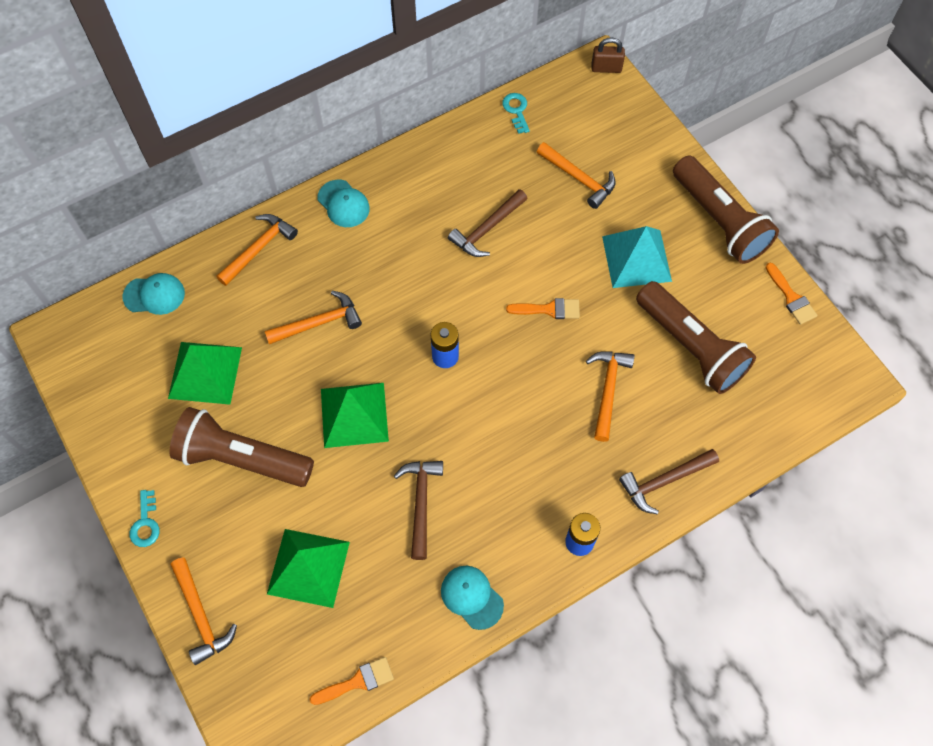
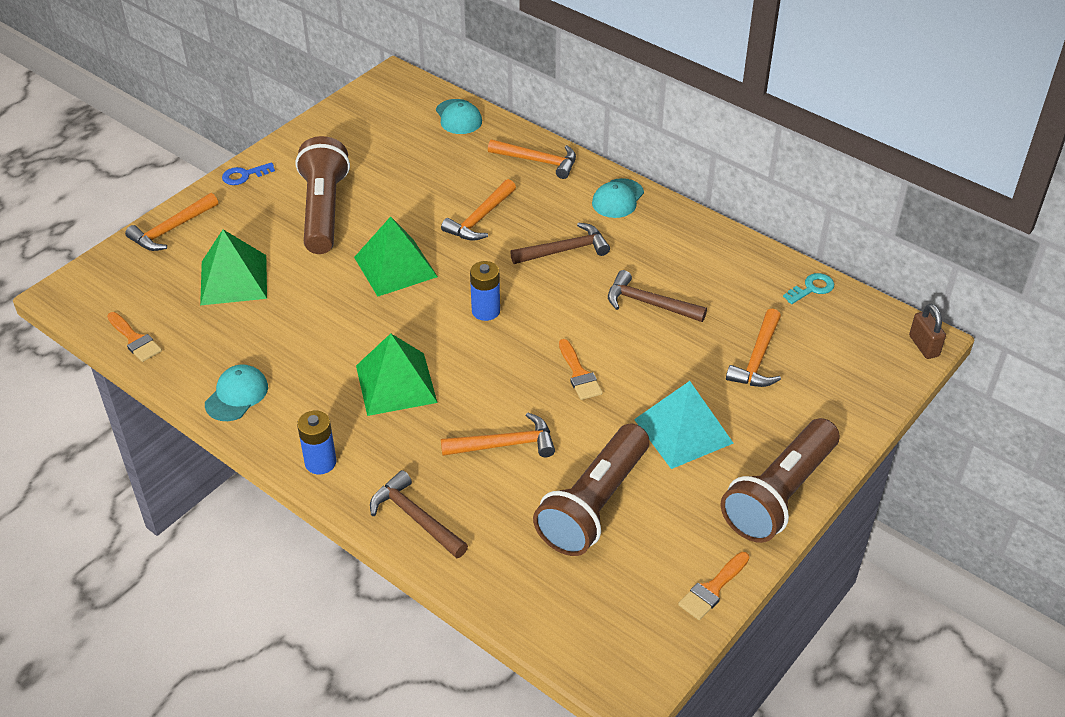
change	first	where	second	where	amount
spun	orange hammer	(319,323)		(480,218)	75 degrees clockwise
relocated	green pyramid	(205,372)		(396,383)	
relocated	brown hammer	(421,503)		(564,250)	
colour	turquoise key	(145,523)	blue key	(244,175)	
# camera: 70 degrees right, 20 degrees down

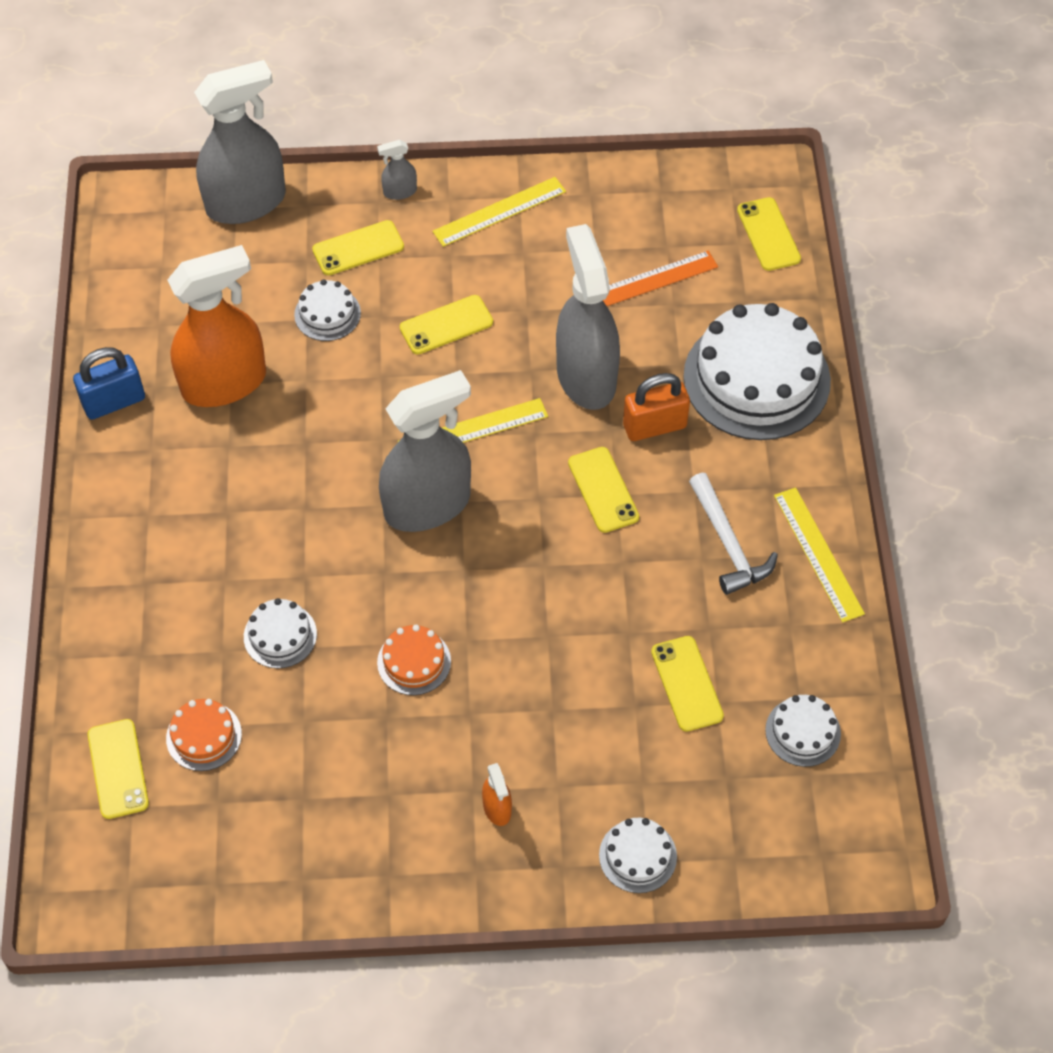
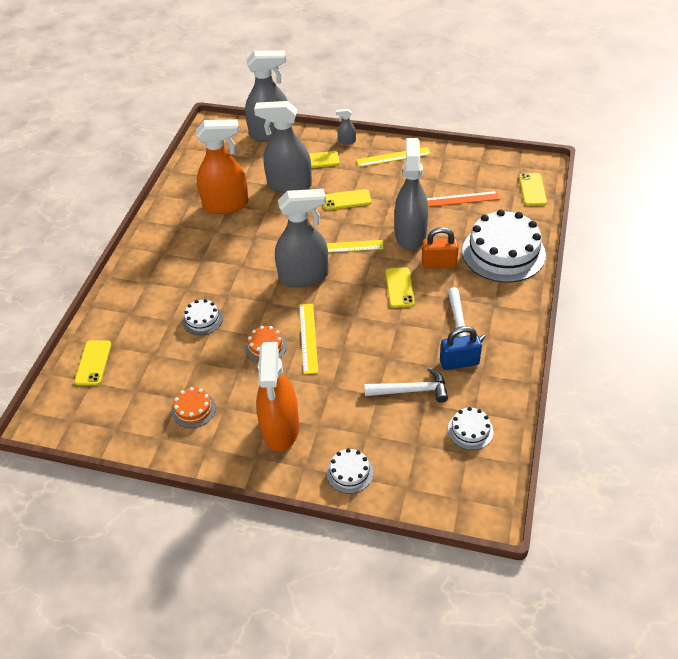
change	first	where	second	where	amount
exchanged	white cake	(327,314)	grey spray bottle	(289,185)	
relocated	blue padlock	(114,402)		(459,362)	
relocated	yellow ruler	(818,554)		(308,338)	
exchanged	yellow phone	(686,684)	white hammer	(411,390)	
relocated	orange cake	(204,736)		(193,409)	
size	orange spray bottle	(497,808)		(280,428)	x2.43
# camera: 20 degrees right, 10 degrees down

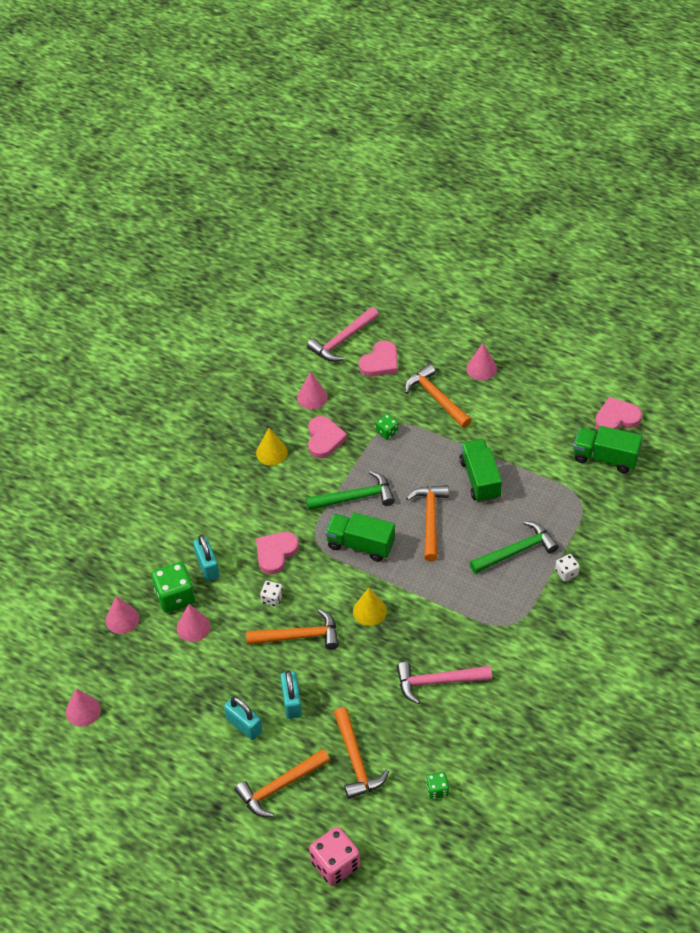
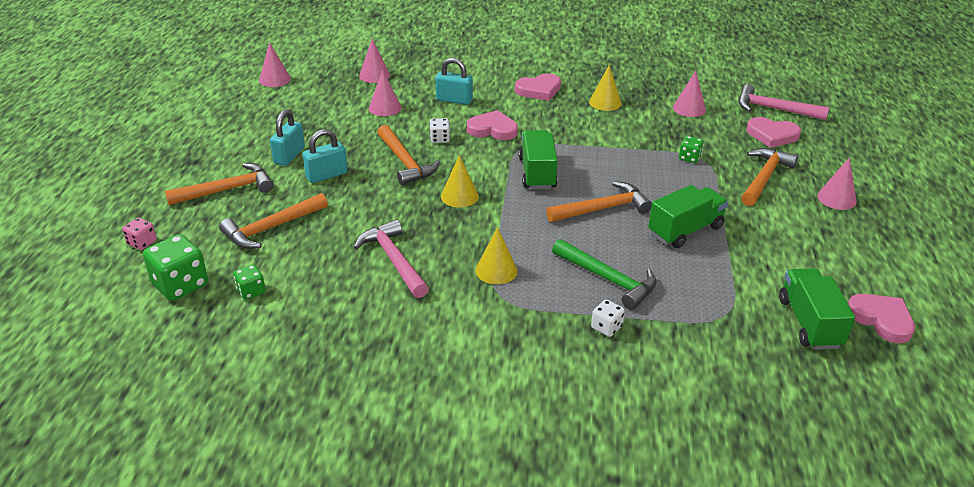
change	first	where	second	where	amount
relocated	pink heart	(324,439)		(539,90)	
missing	green hammer	(355,497)			
spun	turquoise padlock	(207,566)		(454,100)	60 degrees clockwise
relocated	green dice	(175,597)		(180,285)	
spun	orange hammer	(280,786)		(227,190)	120 degrees clockwise
size	pink dice	(335,864)		(142,243)	x0.53
appeared			yellow cone	(496,270)	
# camera: 65 degrees right, 15 degrees down

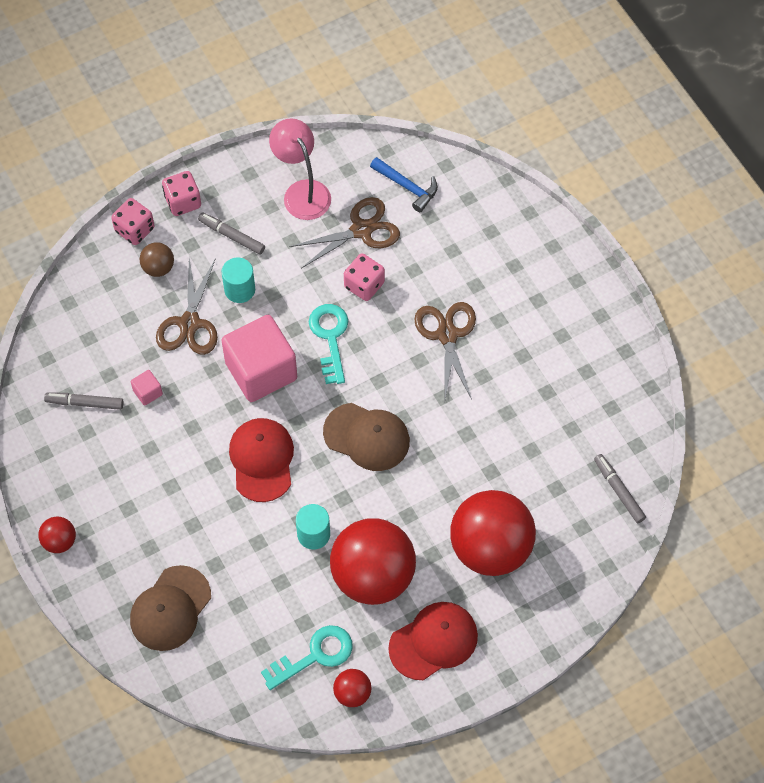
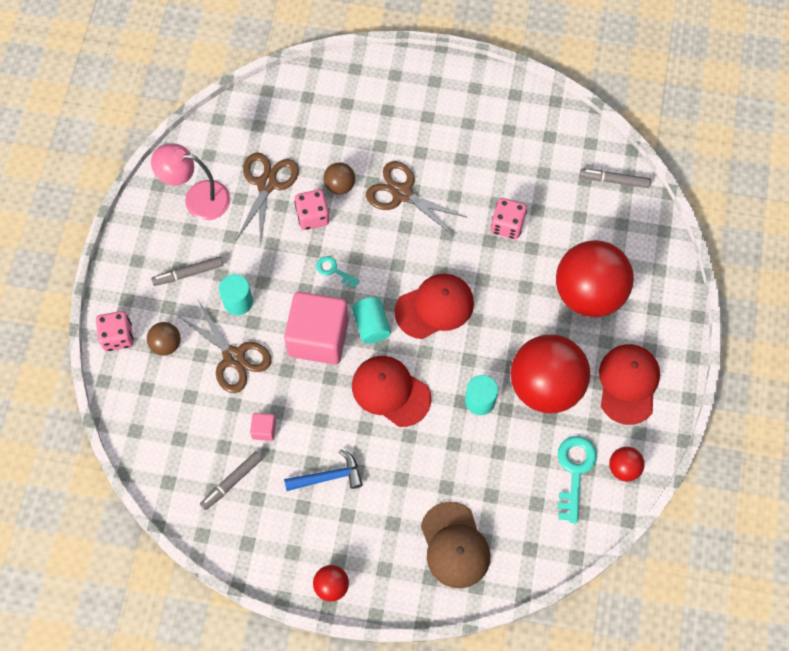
change	first	where	second	where	amount
relocated	blue hammer	(407,187)		(328,476)	
relocated	pink dice	(183,202)		(507,225)	
size	turquoise key	(330,337)		(334,271)	x0.56
colour	brown cap	(367,437)	red cap	(434,307)	
appeared			brown ball	(340,185)	
appeared			turquoise cylinder	(371,325)	
# camera: 50 degrees left, 5 degrees up

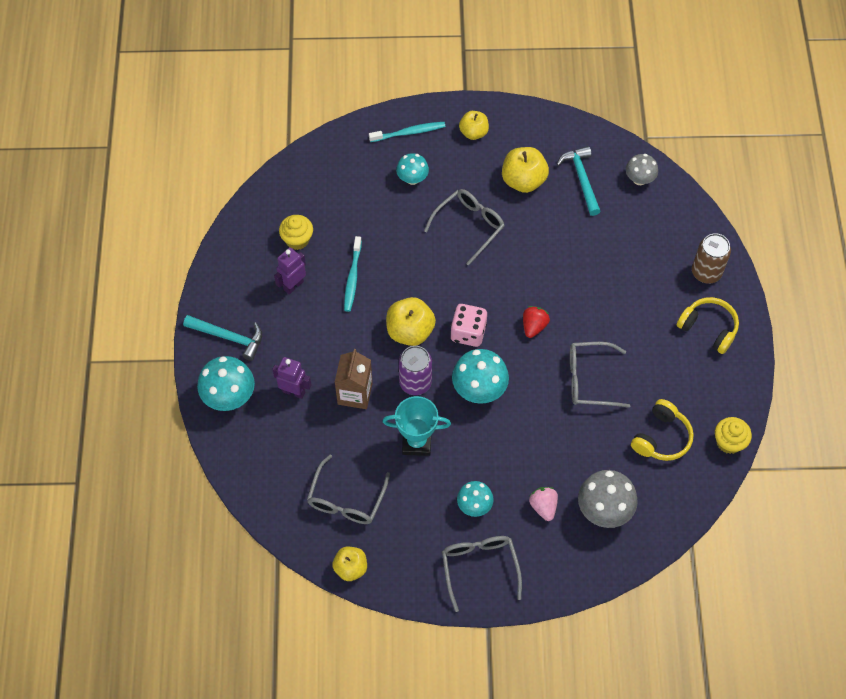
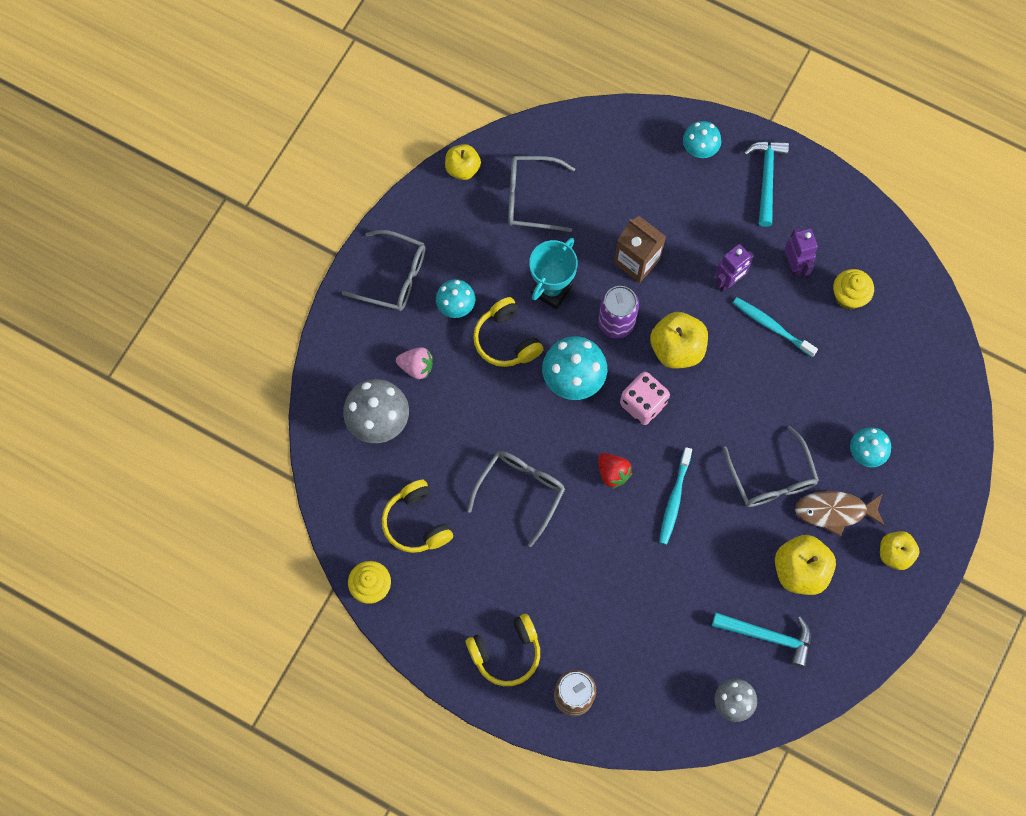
change	first	where	second	where	amount
relocated	turquoise toothbrush	(409,132)		(674,499)	
spun	turquoise hammer	(229,337)		(766,178)	135 degrees clockwise
size	turquoise mushroom	(229,396)		(699,149)	x0.62
relocated	purple robot	(294,391)		(728,281)	
spun	grey glasses	(346,499)		(531,198)	45 degrees counterclockwise
appeared			yellow headphones	(506,340)	
appeared			brown fish	(834,511)	
# camera: 120 degrees right, 10 degrees up

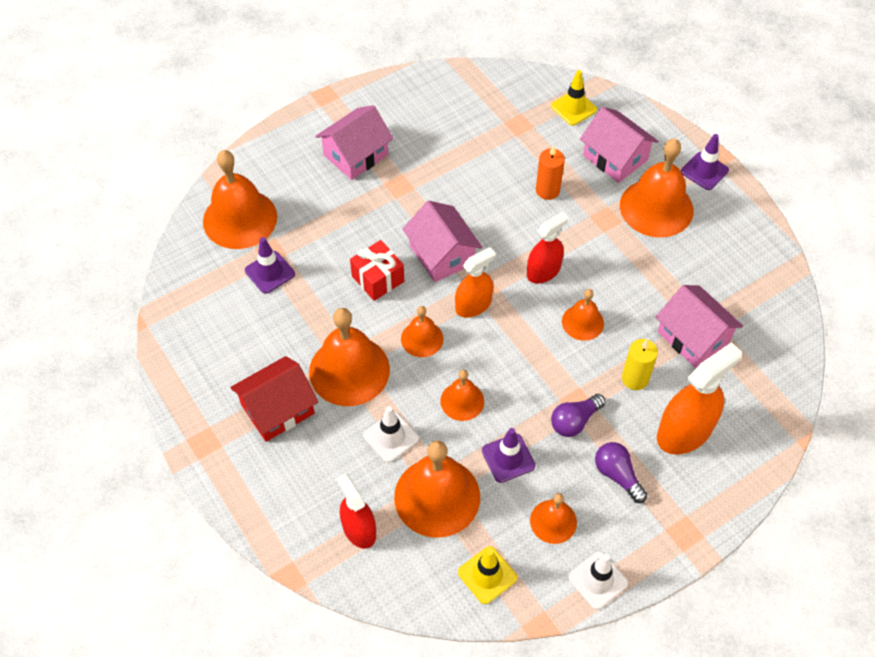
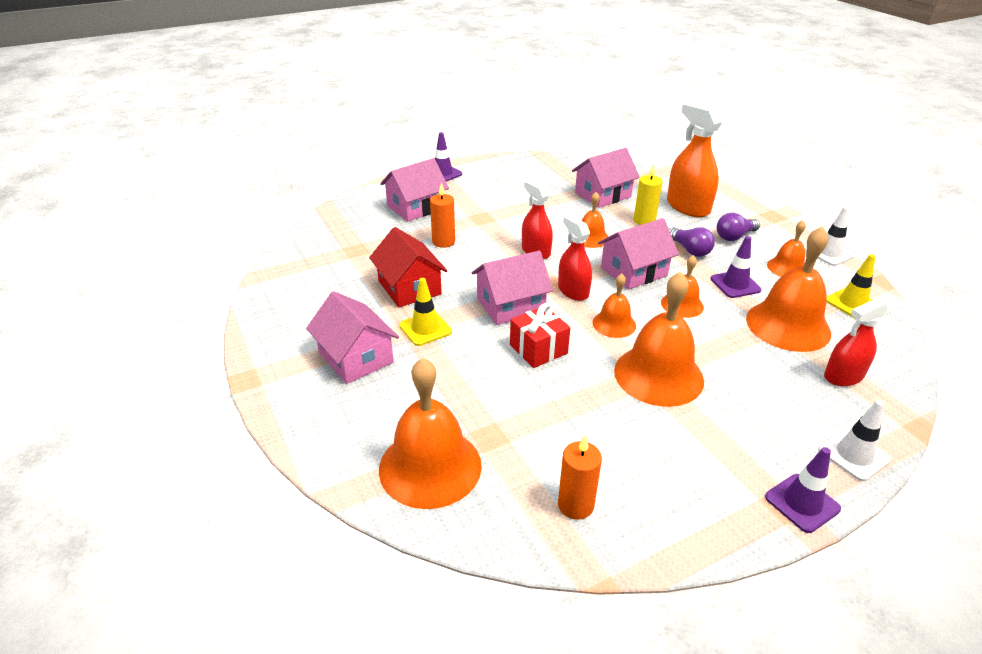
change	first	where	second	where	amount
relocated	yellow traffic cone	(573,108)		(425,329)	
missing	orange bell	(656,207)			
relocated	purple traffic cone	(270,272)		(802,503)	
colour	orange spray bottle	(473,305)	red spray bottle	(573,291)	
relocated	red house	(277,409)		(409,287)	
relocated	white traffic cone	(391,437)		(854,455)	
appeared			pink house	(633,271)	
appeared			orange candle	(575,505)	
# camera: 85 degrees left, 20 degrees down

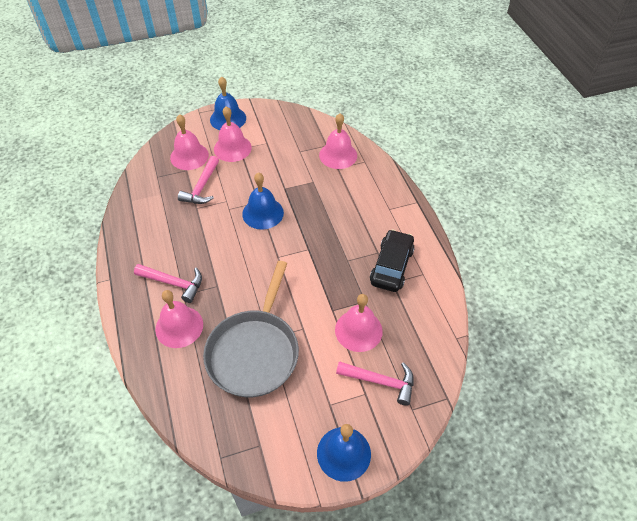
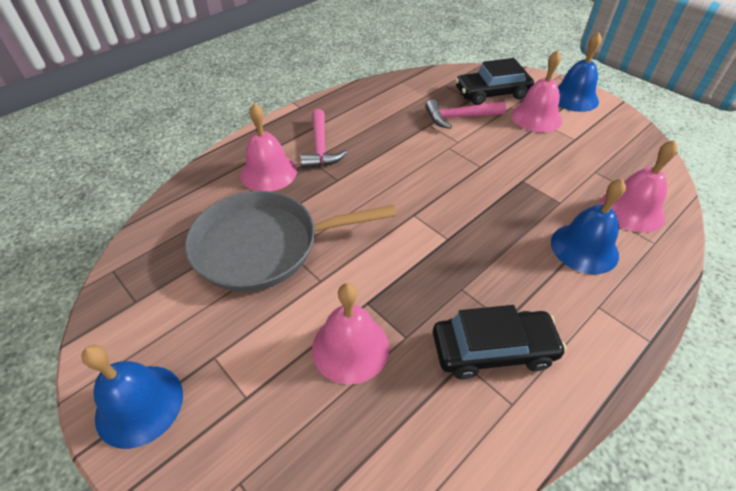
change	first	where	second	where	amount
exchanged	pink bell	(189,156)	black car	(492,93)	
relocated	blue bell	(263,213)		(584,248)	
missing	pink hammer	(380,381)			
# camera: 65 degrees right, 5 degrees down

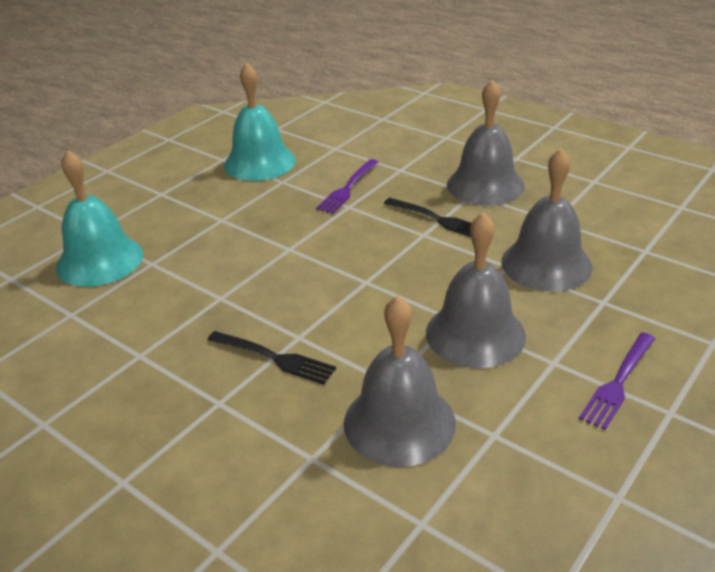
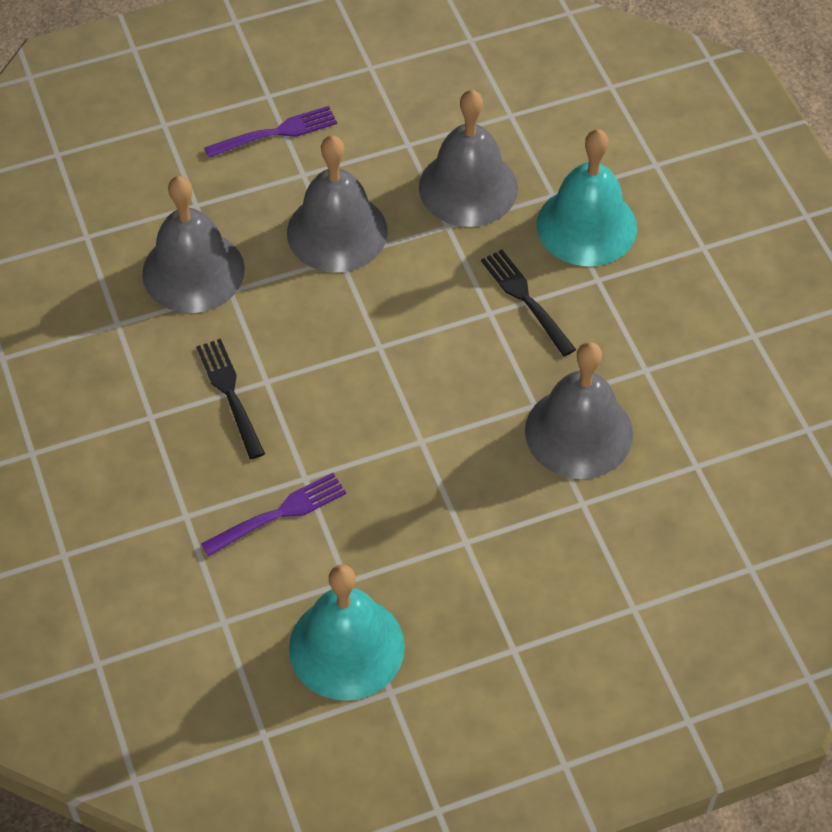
change	first	where	second	where	amount
relocated	grey bell	(485,185)		(578,432)	
relocated	turquoise bell	(100,260)		(586,226)	
# camera: 150 degrees left, 20 degrees up

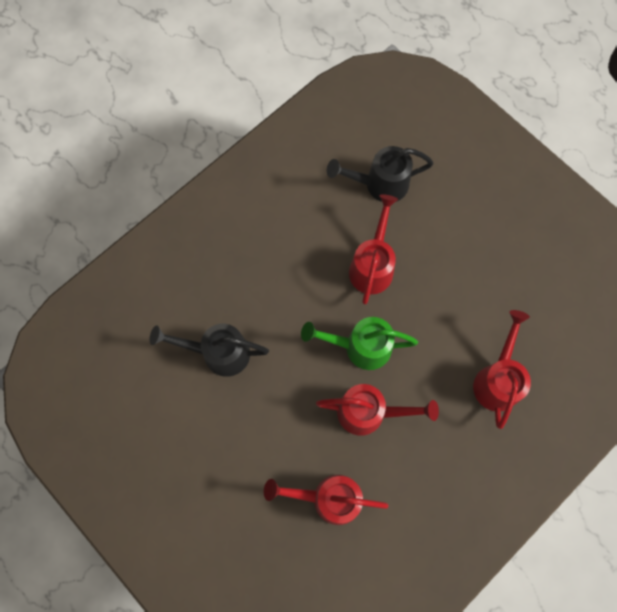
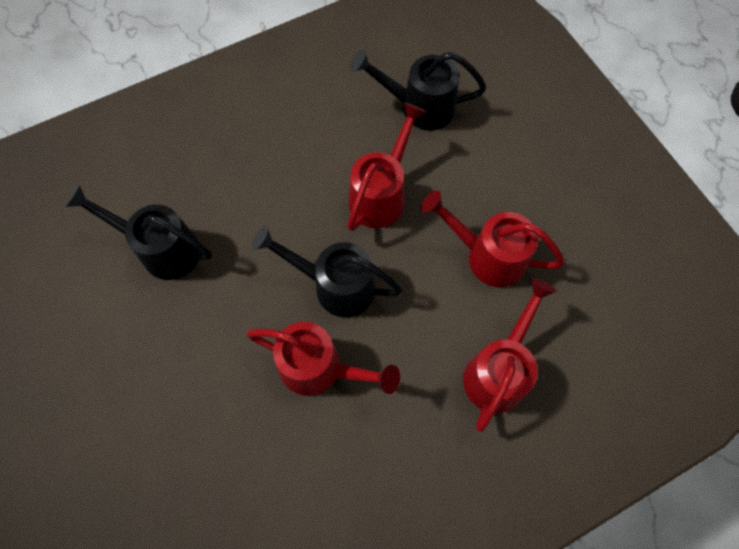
change	first	where	second	where	amount
colour	green watering can	(360,347)	black watering can	(335,285)	
relocated	red watering can	(329,498)		(487,256)	
# camera: 15 degrees right, 5 degrees down

